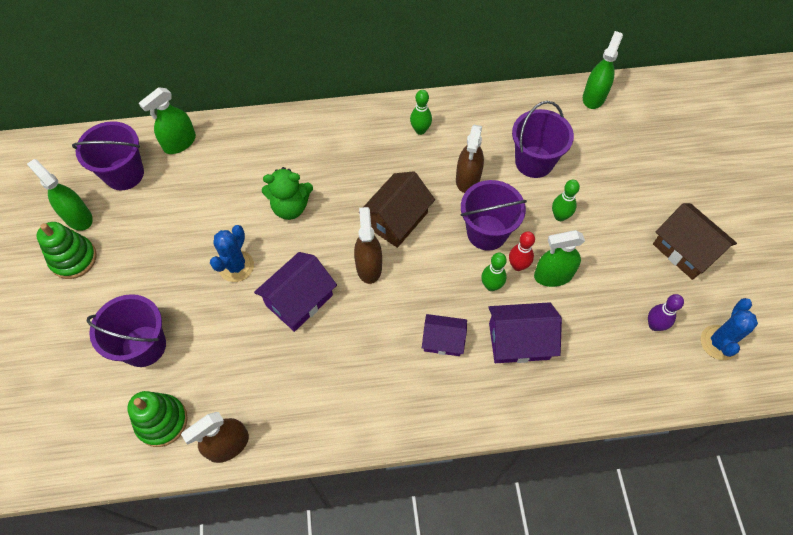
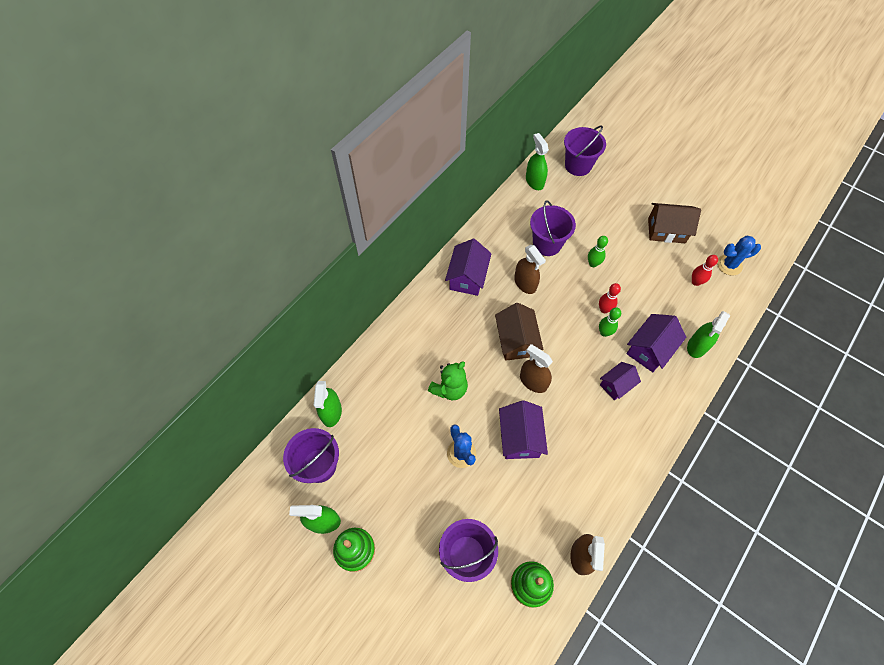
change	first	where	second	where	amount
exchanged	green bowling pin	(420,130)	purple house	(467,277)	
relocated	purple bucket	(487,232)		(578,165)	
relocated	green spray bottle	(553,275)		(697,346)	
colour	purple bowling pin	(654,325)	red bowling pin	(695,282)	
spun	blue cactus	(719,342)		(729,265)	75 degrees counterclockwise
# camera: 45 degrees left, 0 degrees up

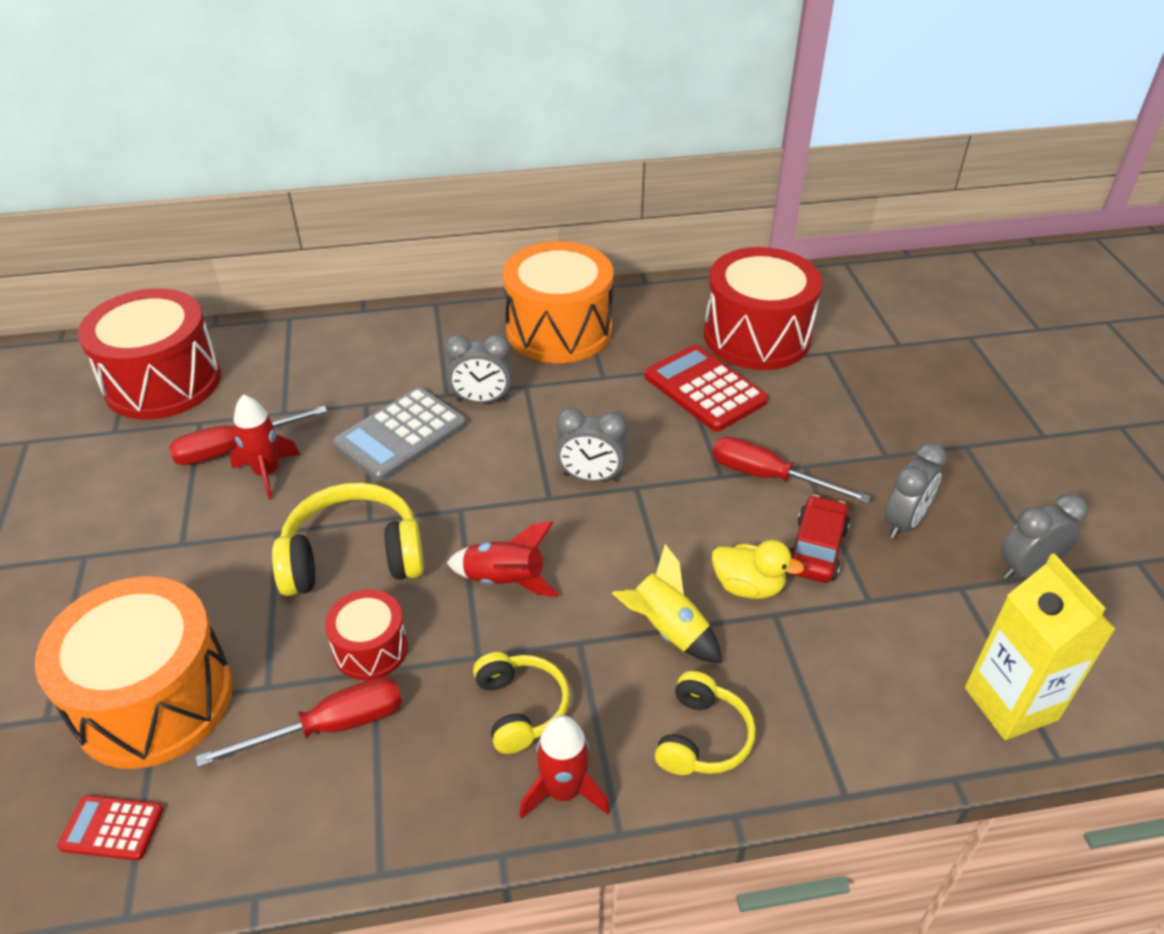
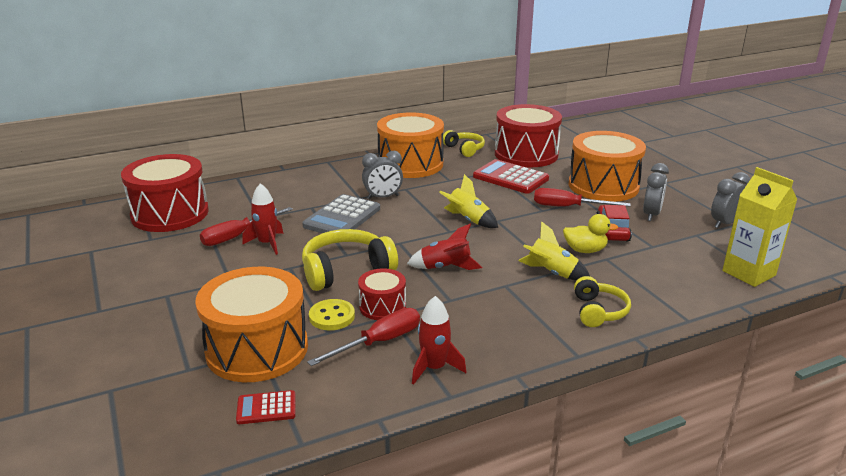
change	first	where	second	where	amount
exchanged	grey clock	(590,477)	yellow rocket	(468,220)	
relocated	yellow headphones	(520,708)		(464,149)	
relocated	red rocket	(563,791)		(434,368)	
appeared			orange drum	(603,186)	
appeared			yellow button	(332,316)	
# camera: 15 degrees left, 15 degrees down

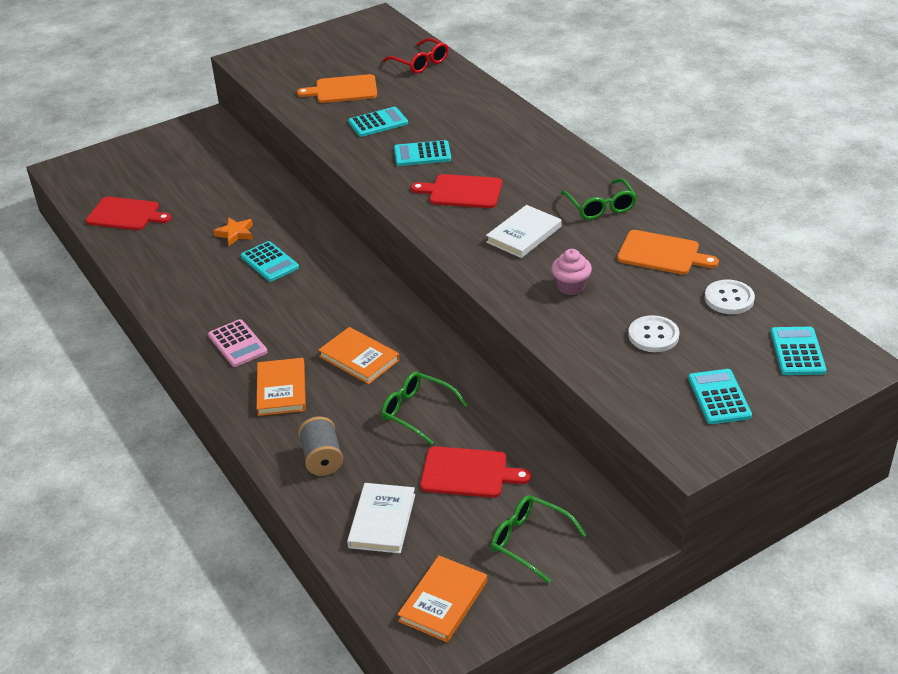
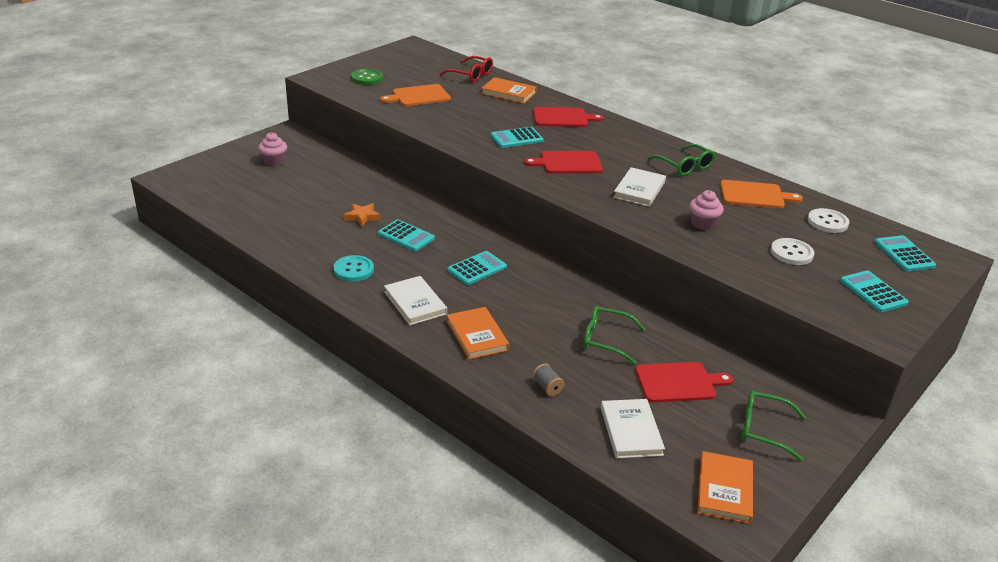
change	first	where	second	where	amount
relocated	turquoise calculator	(378,123)		(477,268)	
relocated	red cutting board	(126,214)		(563,118)	
exchanged	pink calculator	(237,344)	white book	(415,303)	
relocated	orange book	(359,358)		(508,93)	
size	grey spool	(322,459)		(547,387)	x0.62
appeared			green button	(367,78)	
appeared			pink cupcake	(274,161)	
appeared			turquoise button	(353,270)	
# camera: 20 degrees left, 5 degrees down

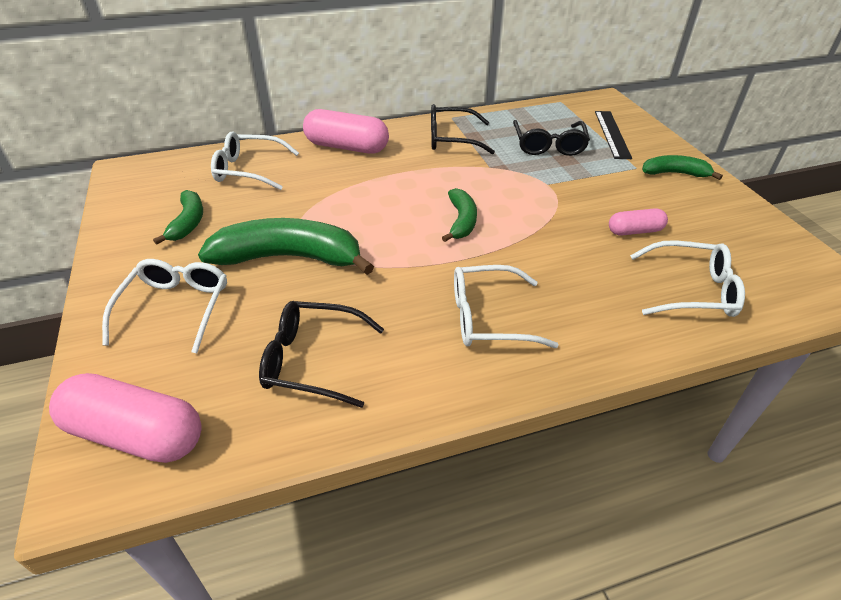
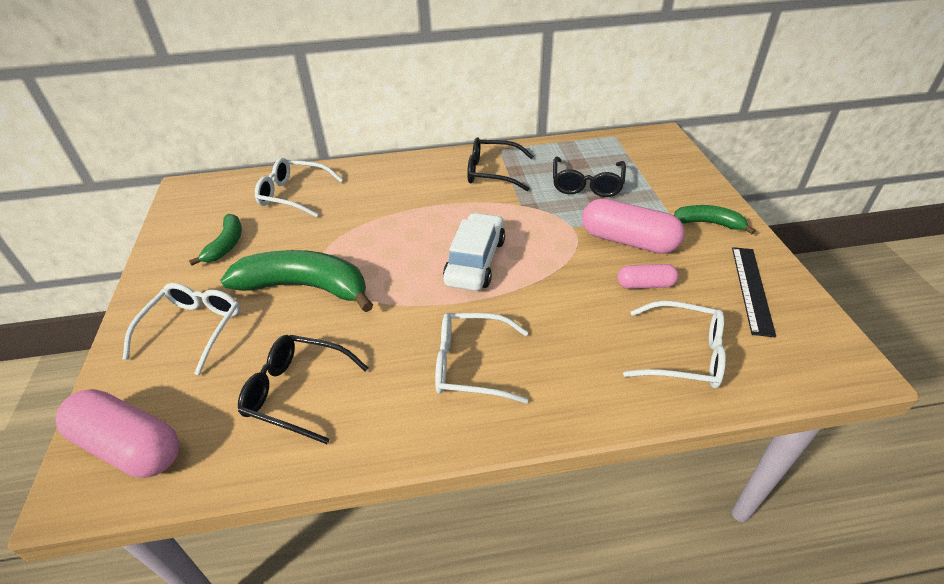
change	first	where	second	where	amount
relocated	pink capsule	(347,147)		(628,241)	
relocated	black ruler	(612,134)		(752,289)	
exchanged	green banana	(461,221)	white car	(475,261)	
# camera: 10 degrees right, 0 degrees up

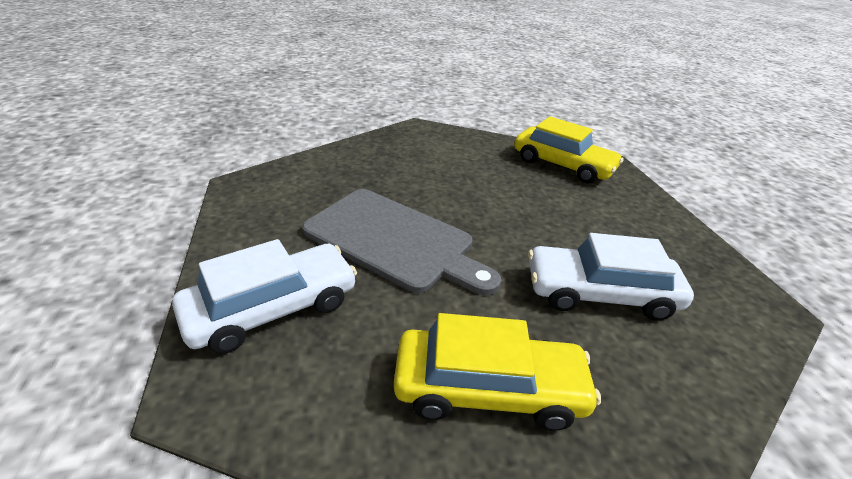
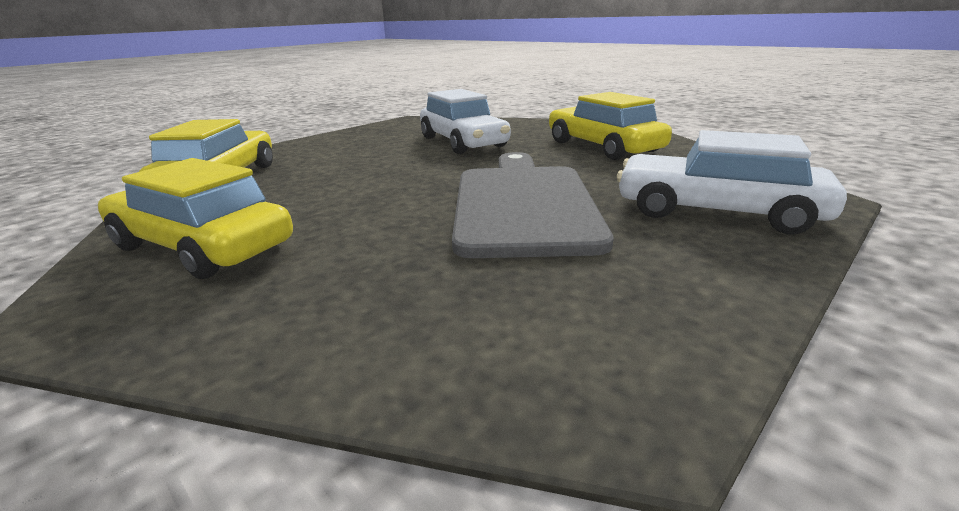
change	first	where	second	where	amount
appeared			yellow car	(202,246)	
# camera: 120 degrees left, 10 degrees down

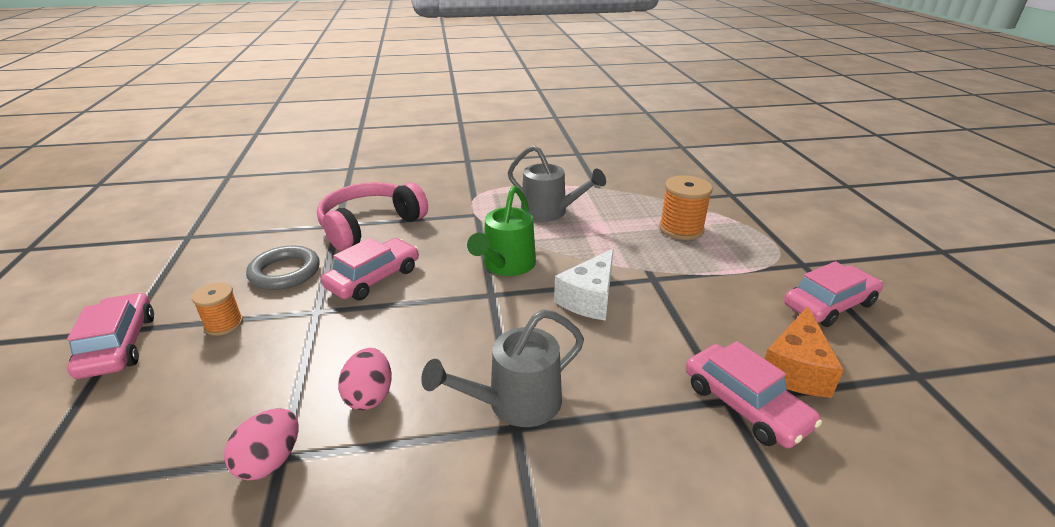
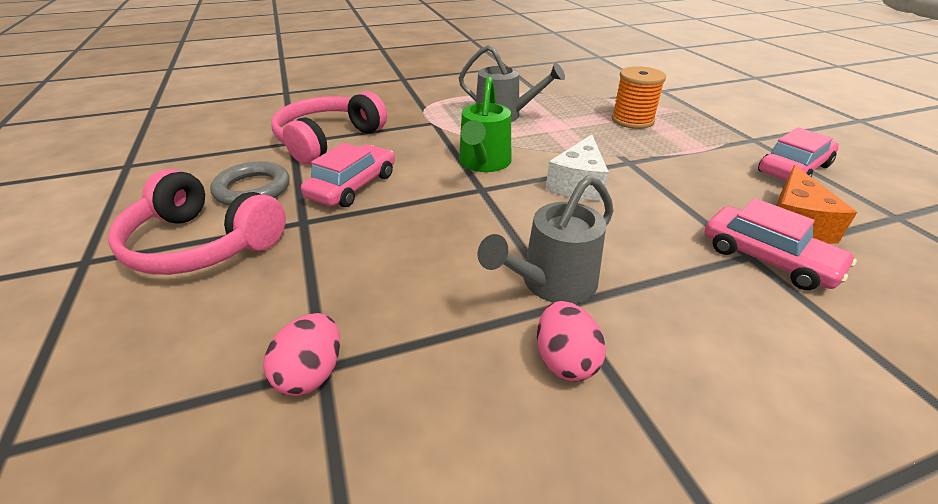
change	first	where	second	where	amount
exchanged	orange spool	(224,324)	pink headphones	(202,244)	
missing	pink car	(119,345)			
relocated	pink egg	(369,396)		(565,360)	
# camera: 10 degrees left, 5 degrees up

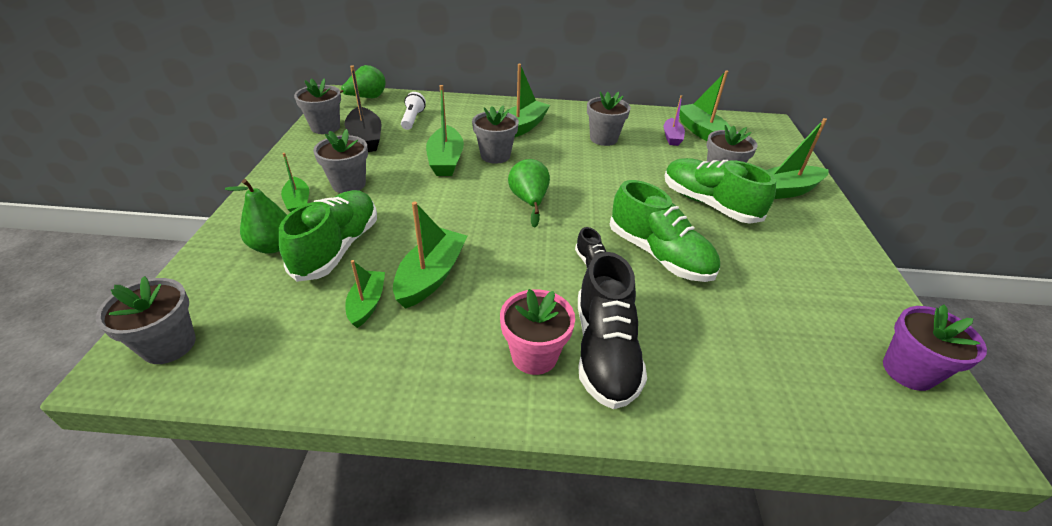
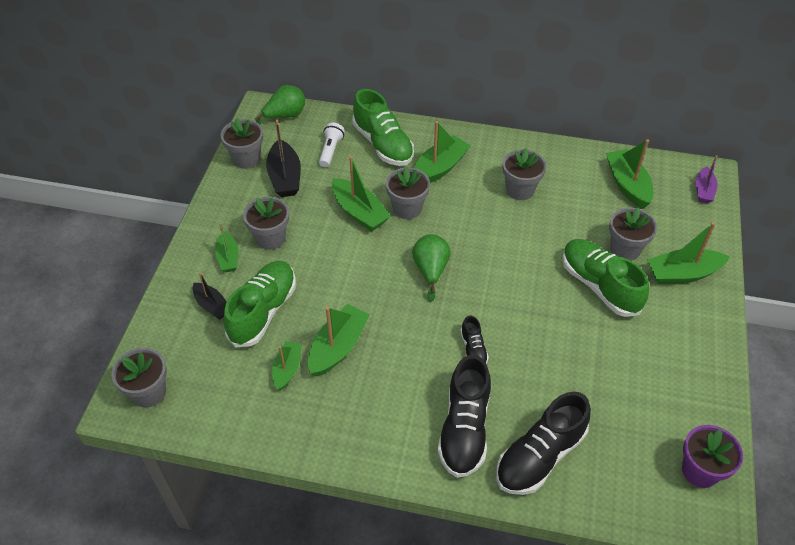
change	first	where	second	where	amount
spun	green boat	(446,160)		(359,212)	45 degrees counterclockwise
relocated	purple boat	(672,137)		(703,190)	
exchanged	green pear	(273,246)	black boat	(212,306)	
relocated	green shoe	(659,254)		(383,144)	
missing	pink flower pot	(534,355)			
appeared			black shoe	(540,456)	
# camera: 10 degrees right, 10 degrees up

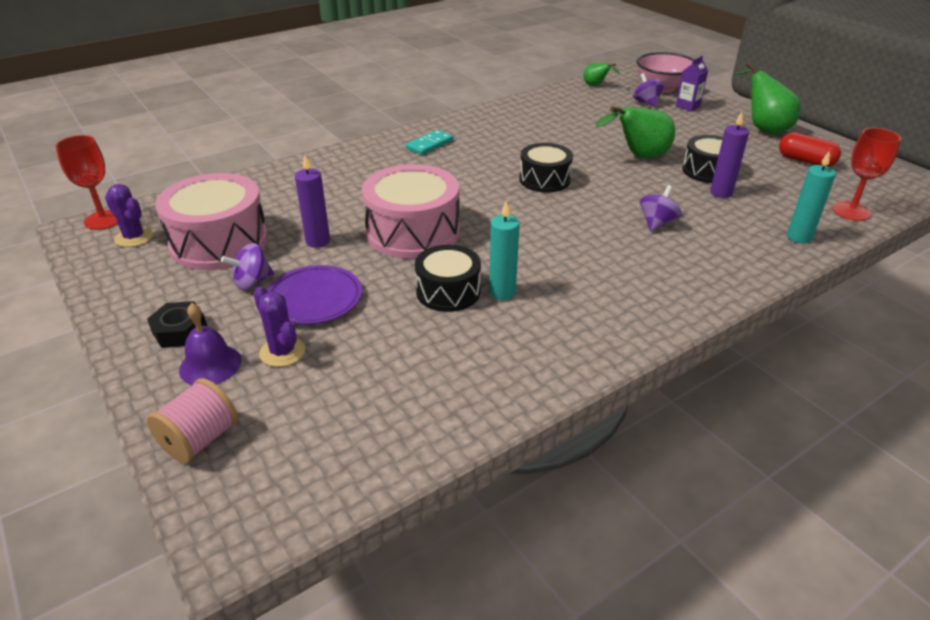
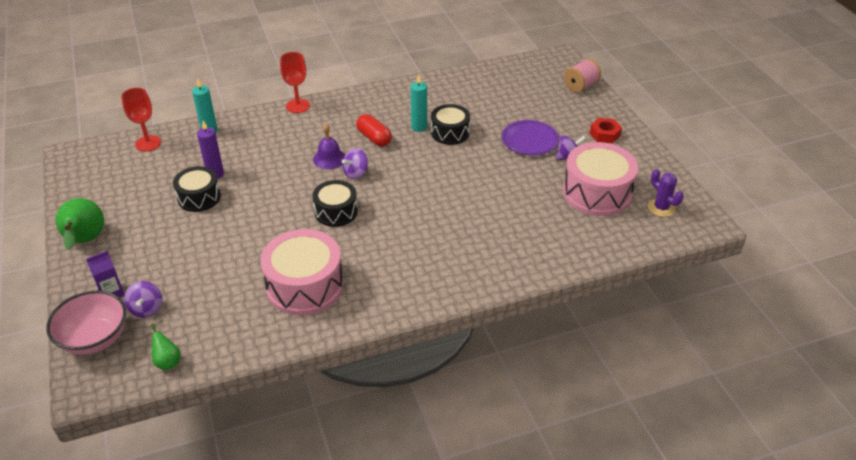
change	first	where	second	where	amount
missing	green pear	(639,157)			
missing	turquoise domino	(429,144)			
relocated	red capsule	(805,161)		(374,138)	
relocated	red goblet	(103,220)		(298,106)	
missing	purple candle	(318,241)			
relocated	pink drum	(413,232)		(305,286)	
relocated	purple spinning top	(657,223)		(356,173)	
missing	purple cactus	(282,352)			
colour	black nut	(180,331)	red nut	(604,134)	
relocated	purple bell	(210,365)		(329,158)	
# camera: 165 degrees left, 5 degrees up

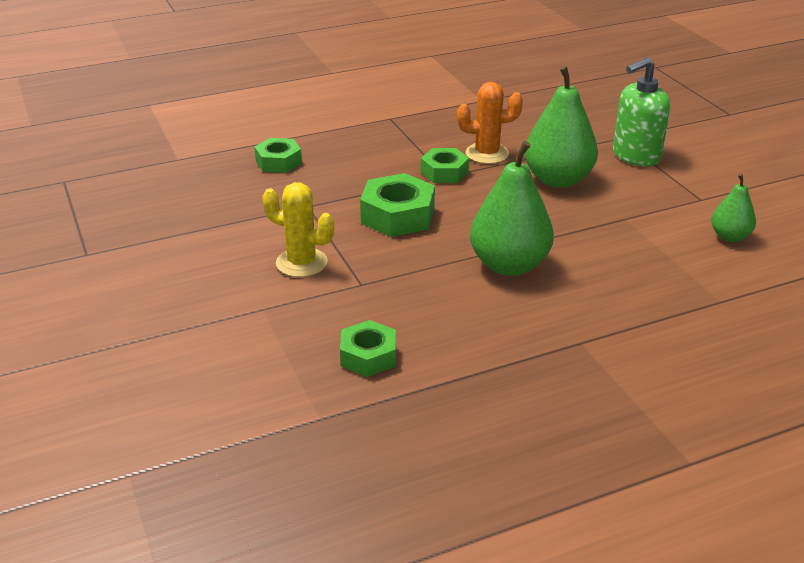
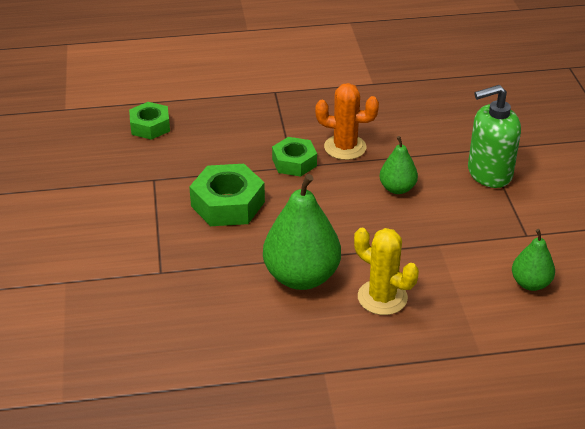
change	first	where	second	where	amount
size	green pear	(558,179)		(397,188)	x0.54
relocated	yellow cactus	(301,263)		(382,297)	
missing	green nut	(368,356)			
# camera: 15 degrees right, 5 degrees up

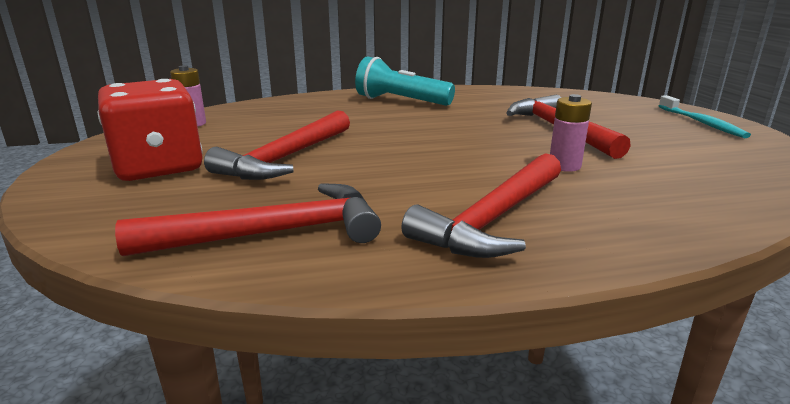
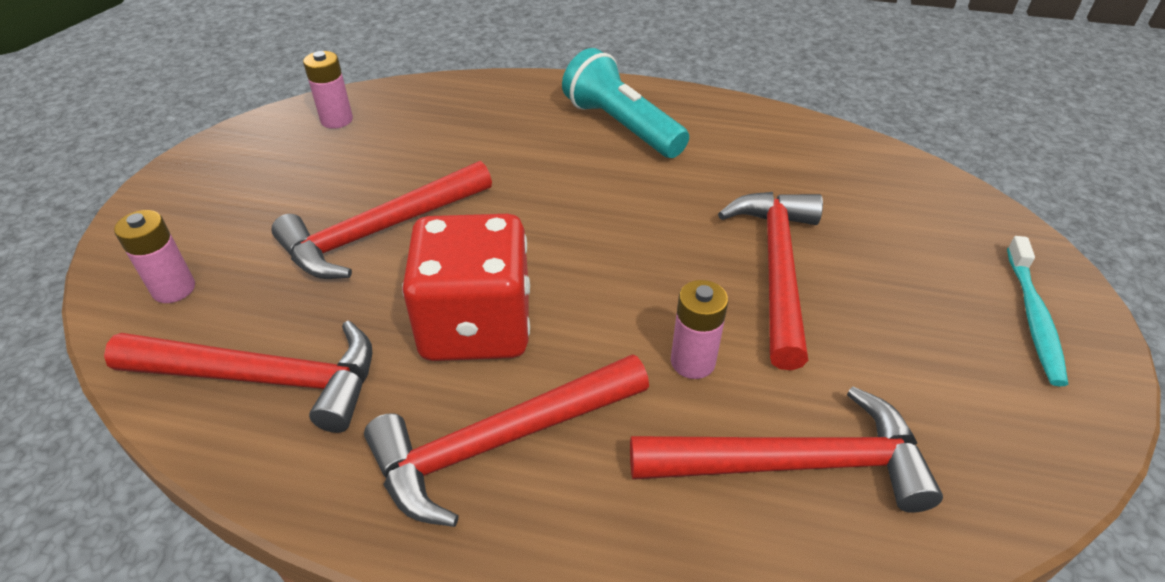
change	first	where	second	where	amount
relocated	red dice	(159,167)		(476,326)	
appeared			pink battery	(174,289)	
appeared			red hammer	(794,464)	
# camera: 25 degrees right, 20 degrees up

